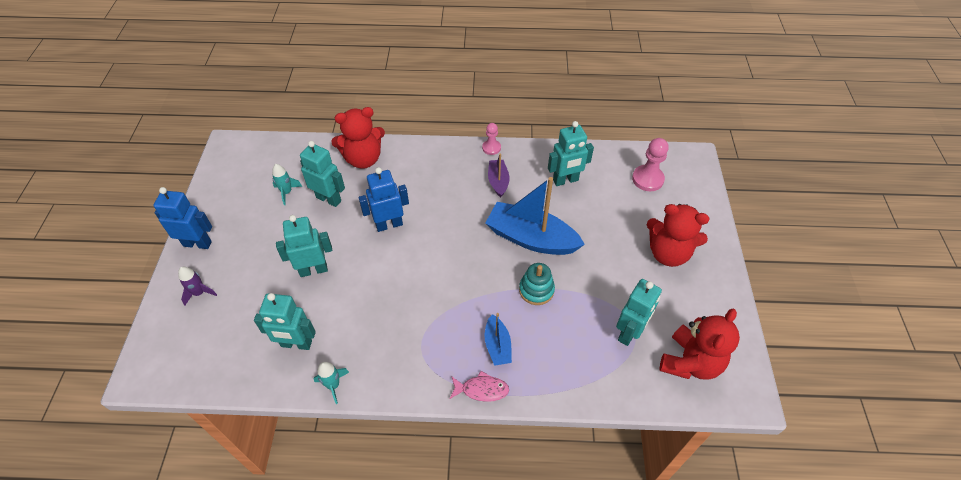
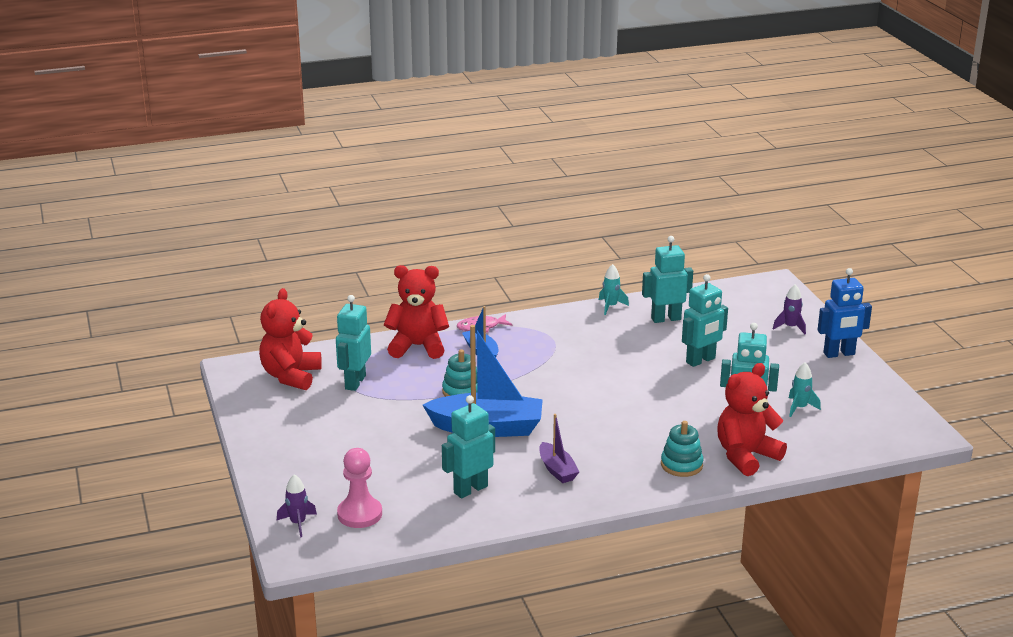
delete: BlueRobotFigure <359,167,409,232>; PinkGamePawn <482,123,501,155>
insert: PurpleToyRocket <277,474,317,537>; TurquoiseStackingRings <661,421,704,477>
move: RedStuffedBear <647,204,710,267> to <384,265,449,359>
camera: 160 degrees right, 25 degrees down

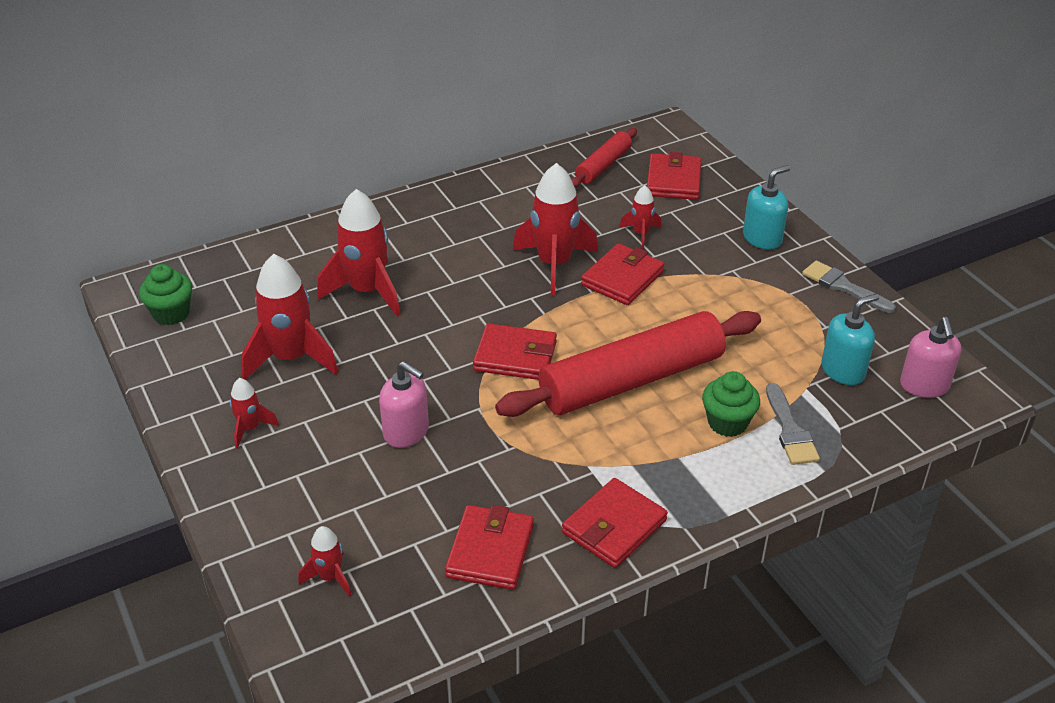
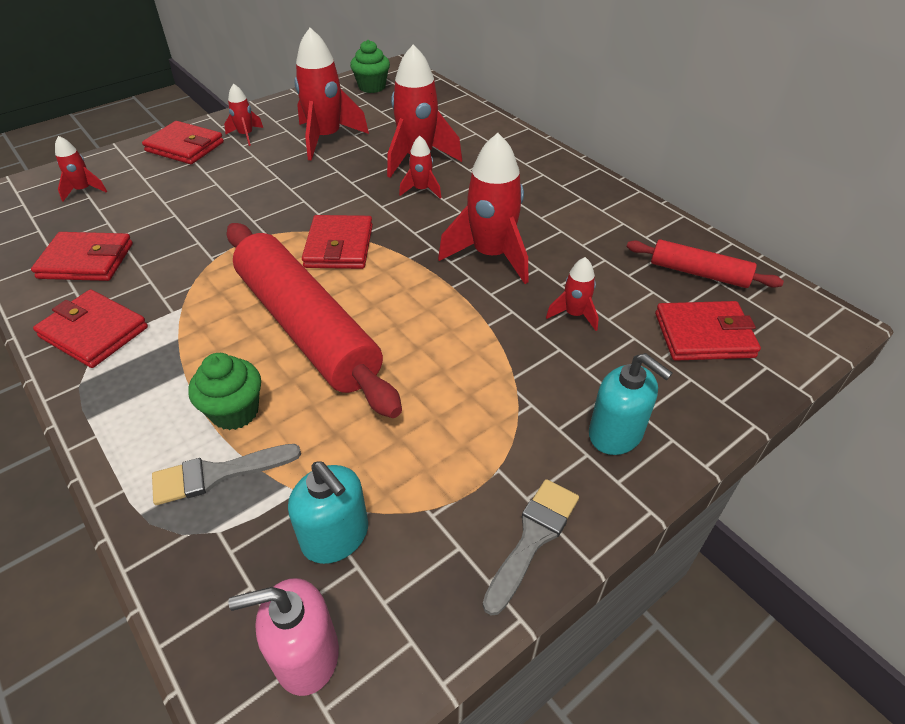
delete: PinkSoapPump <379,361,429,448>
insert: RedToyRocket <399,136,441,199>
move: RedWallet <581,243,664,305> to <142,121,224,164>
camera: 80 degrees right, 5 degrees up

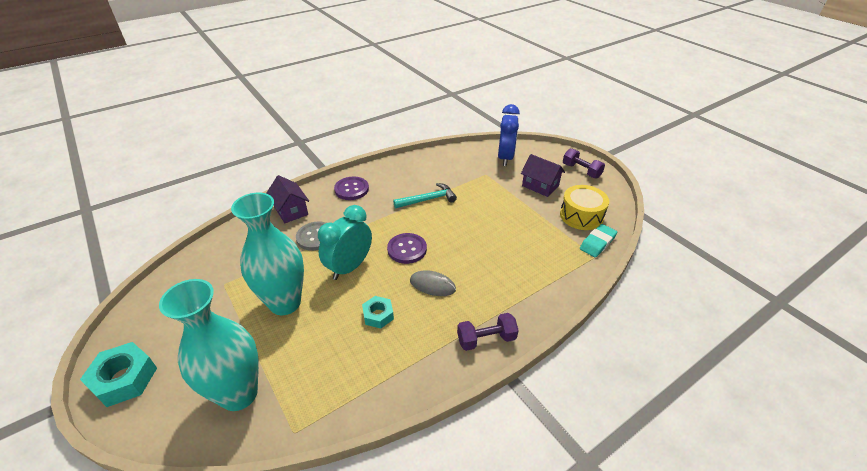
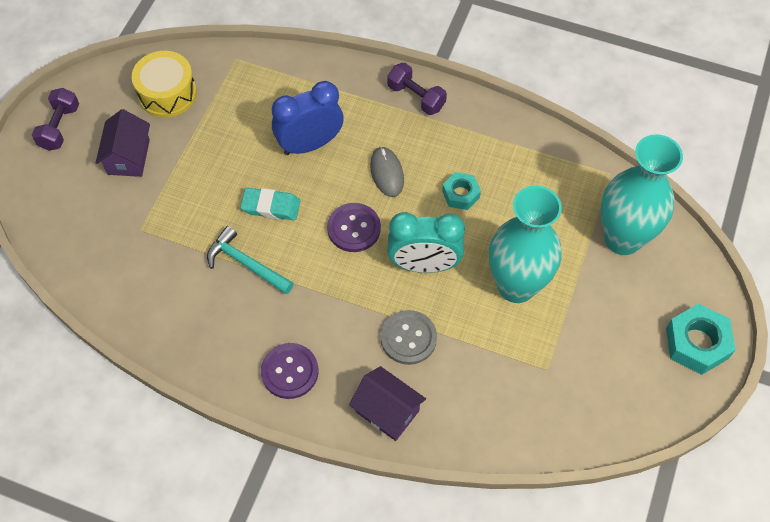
move: TurquoiseGumEraser <580,224,617,257> to <240,188,300,220>; BlueAlarmClock <498,104,520,166> to <272,81,344,155>
rotate: PurpleToyHouse <266,175,309,223> = <349,366,426,441> 75 degrees counterclockwise
camera: 125 degrees left, 20 degrees up

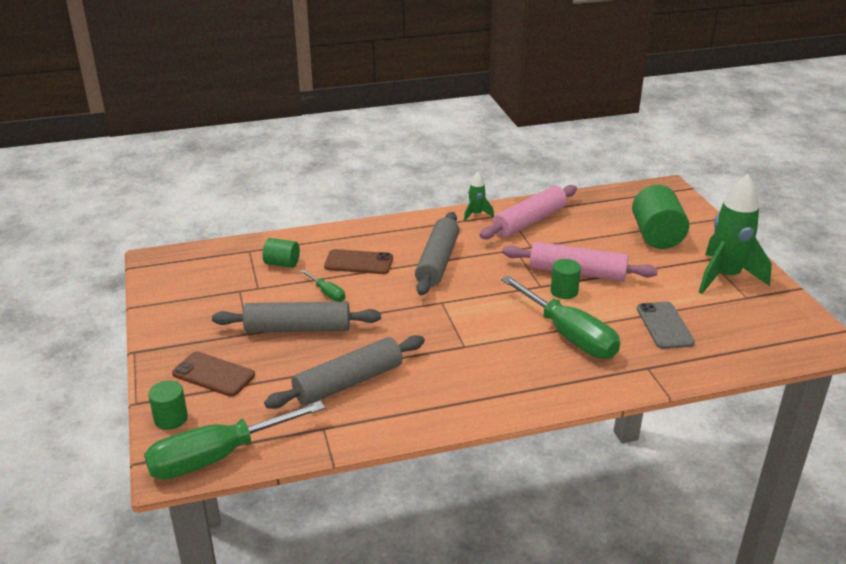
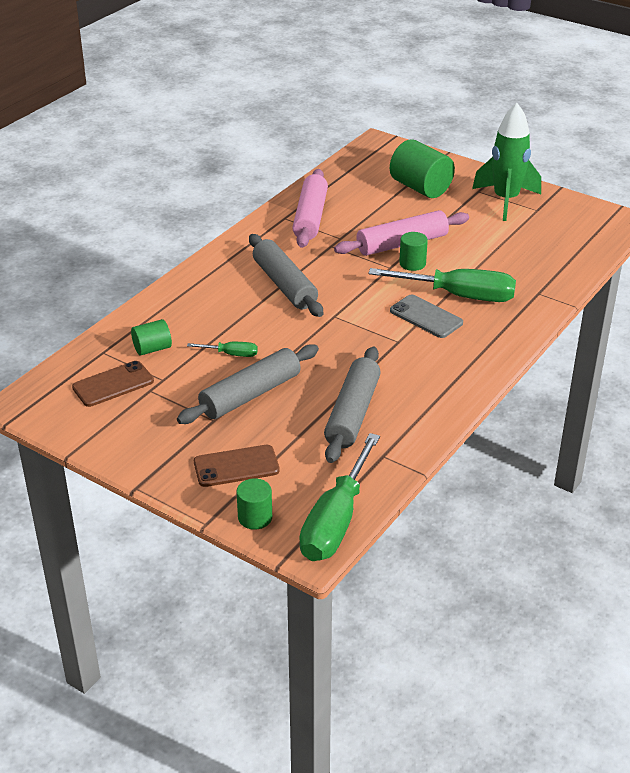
delete: EmeraldToyRocket <464,172,494,221>
move: RussetPhone <324,249,393,274> to <72,361,154,407>; GreyPhone <637,302,695,349> to <390,294,463,338>
camera: 40 degrees left, 5 degrees up

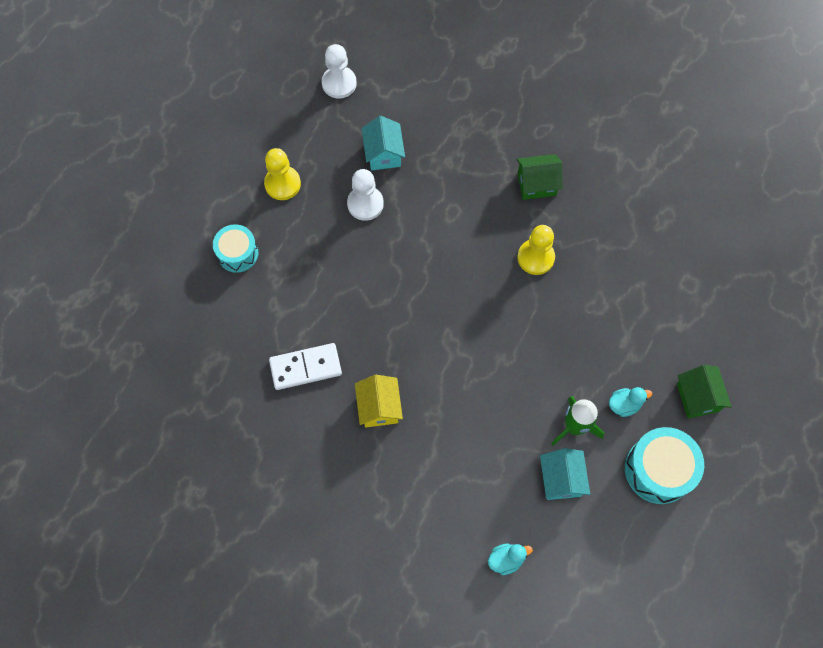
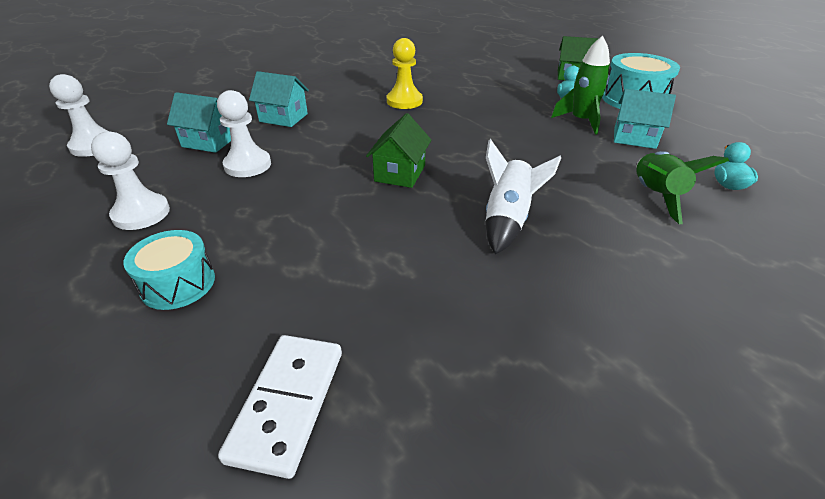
insert: TurquoiseToyHouse <249,71,309,127>; EmeraldToyRocket <636,151,729,224>
move: SnowWhiteDominoTile <269,343,342,390> to <218,335,342,479>; EmeraldToyHouse <517,154,563,200> to <366,113,432,188>
replace: GoldenToyHouse <355,375,403,428> to SnowWhiteToyRocket <485,139,561,254>
recolor: GoldenGamePawn <264,148,301,200> to SnowWhiteGamePawn <91,131,170,230>
camera: 65 degrees left, 30 degrees down

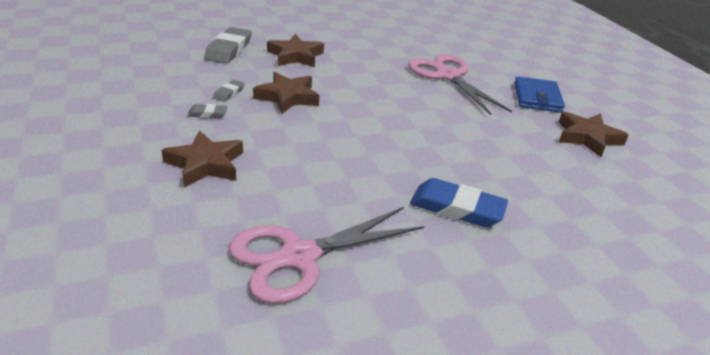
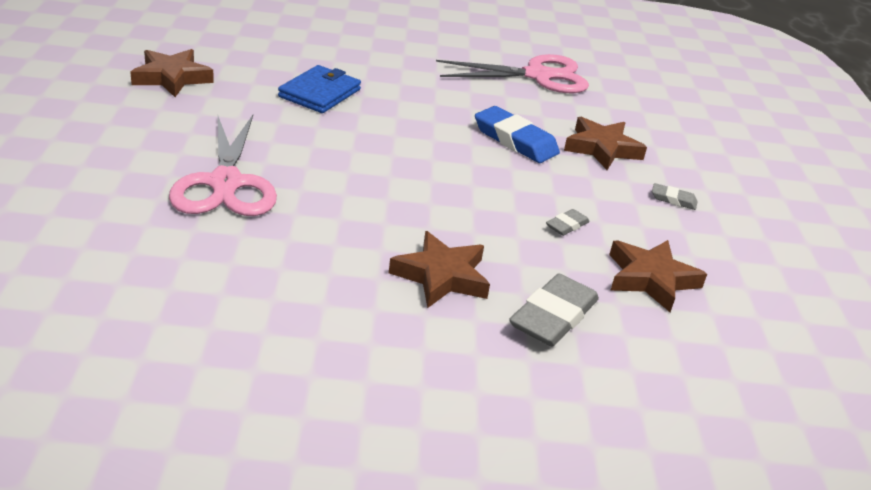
move: BlueWallet <514,76,565,113> to <278,65,361,113>; BlueGumEraser <410,178,508,227> to <475,106,560,163>; RussetStar <253,72,319,114> to <609,240,707,312>; GreyGumEraser <187,104,227,118> to <652,183,698,210>
camera: 160 degrees left, 0 degrees up

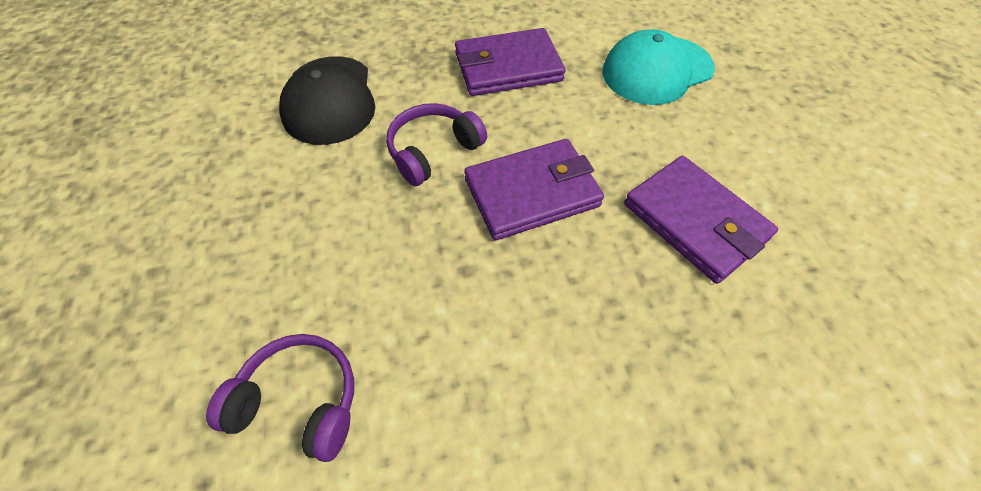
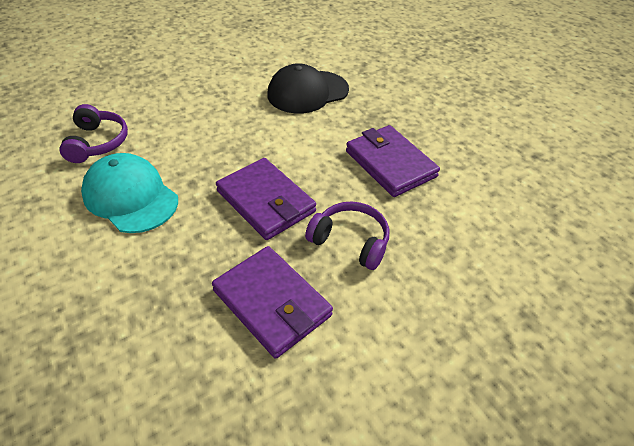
move: TurquoisePeakedCap <602,29,715,105> to <81,153,178,233>; PurpleOverEarHeadphones <386,103,487,186> to <305,202,389,270>
rotate: PurpleWallet <624,156,778,284> = <212,246,333,359> 75 degrees counterclockwise
camera: 70 degrees right, 10 degrees down

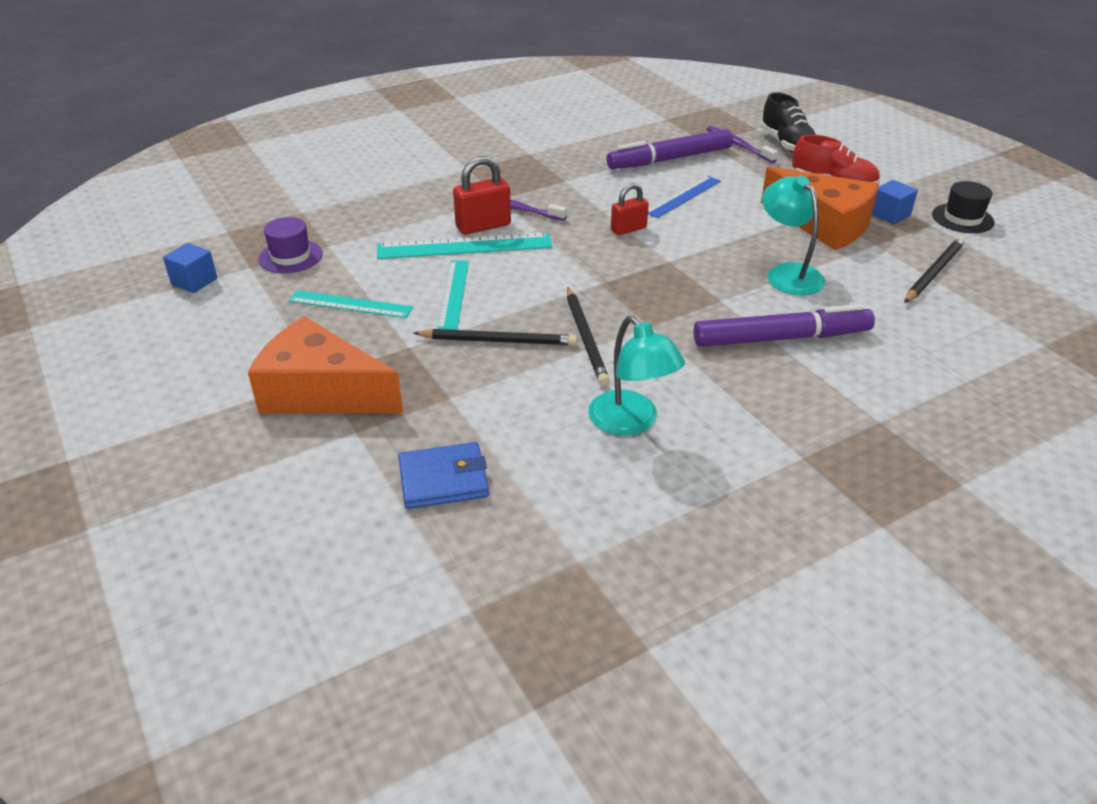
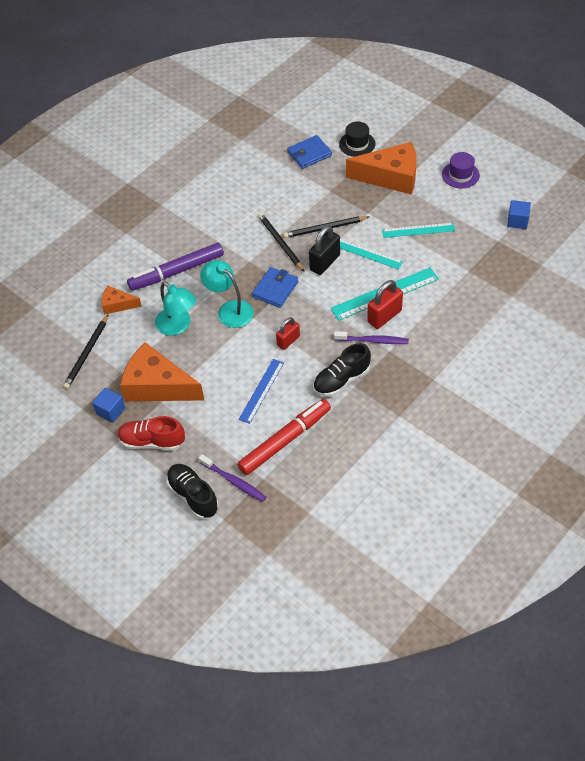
insert: OrangeColouredCheeseWedge <102,286,142,315>; BlueWallet <252,267,298,308>; EbonySmallLock <309,225,340,275>; EbonySneaker <313,343,371,397>
move: TurquoiseDeskLamp <588,316,685,436> to <200,260,254,328>; EbonyTallHat <932,181,995,233> to <339,122,376,157>; PurpleTallHat <258,217,323,273> to <442,152,480,188>
recolor: PurpleMarker <607,129,733,169> to RedMarker <237,399,331,475>
rotate: TurquoiseStraightedge <437,261,469,330> = <340,239,403,269> 45 degrees counterclockwise
camera: 165 degrees right, 15 degrees up

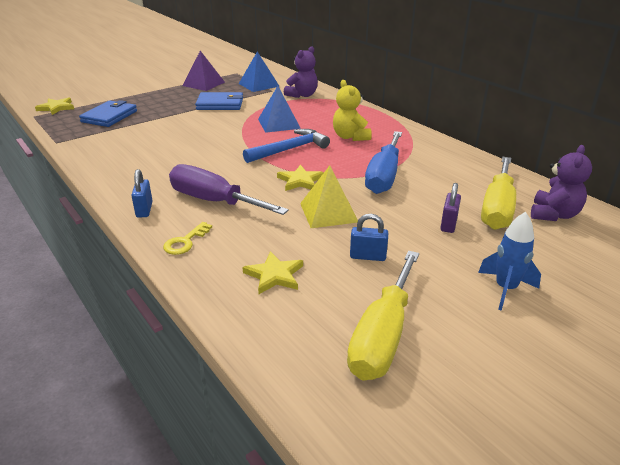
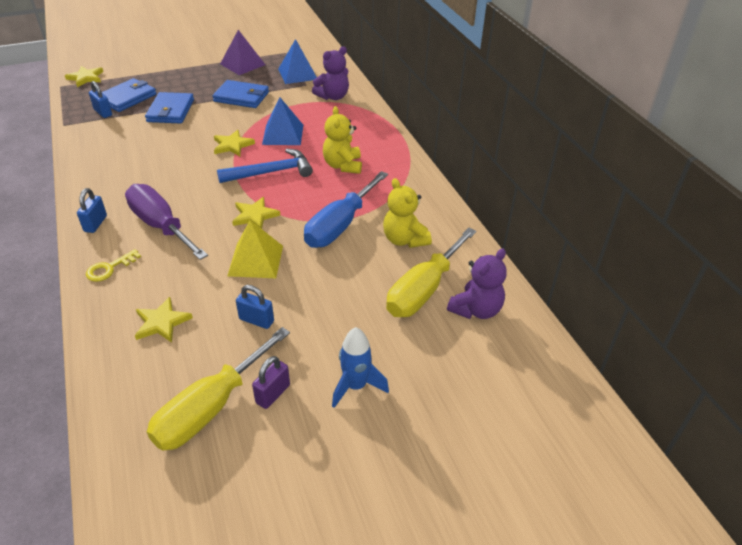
insert: BlueSmallLock <89,81,112,118>; BlueWallet <145,92,194,123>; GoldenStar <214,130,255,156>; GoldenStuffedBear <383,178,432,248>
move: PurpleSmallLock <441,183,461,233> to <252,356,290,409>
camera: 15 degrees right, 10 degrees up

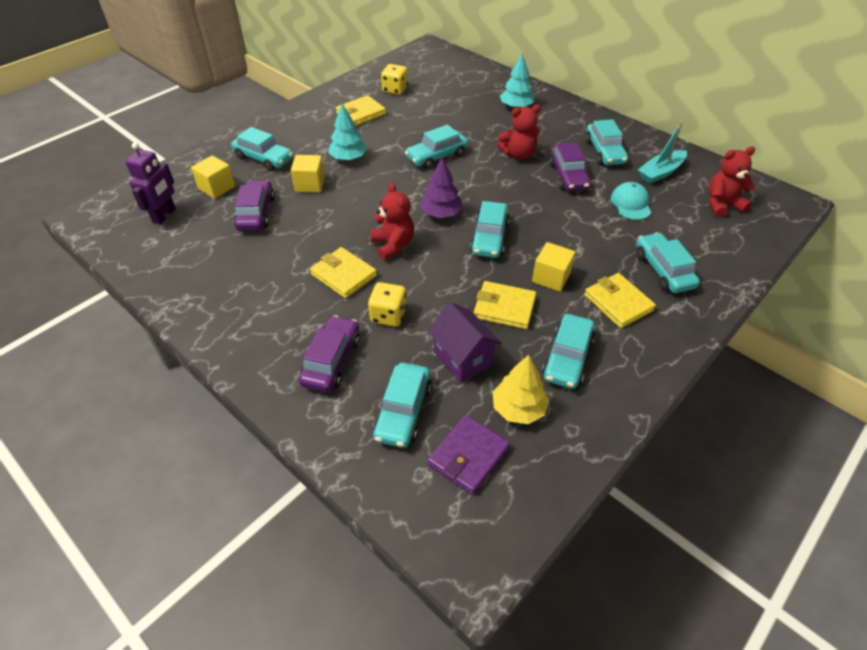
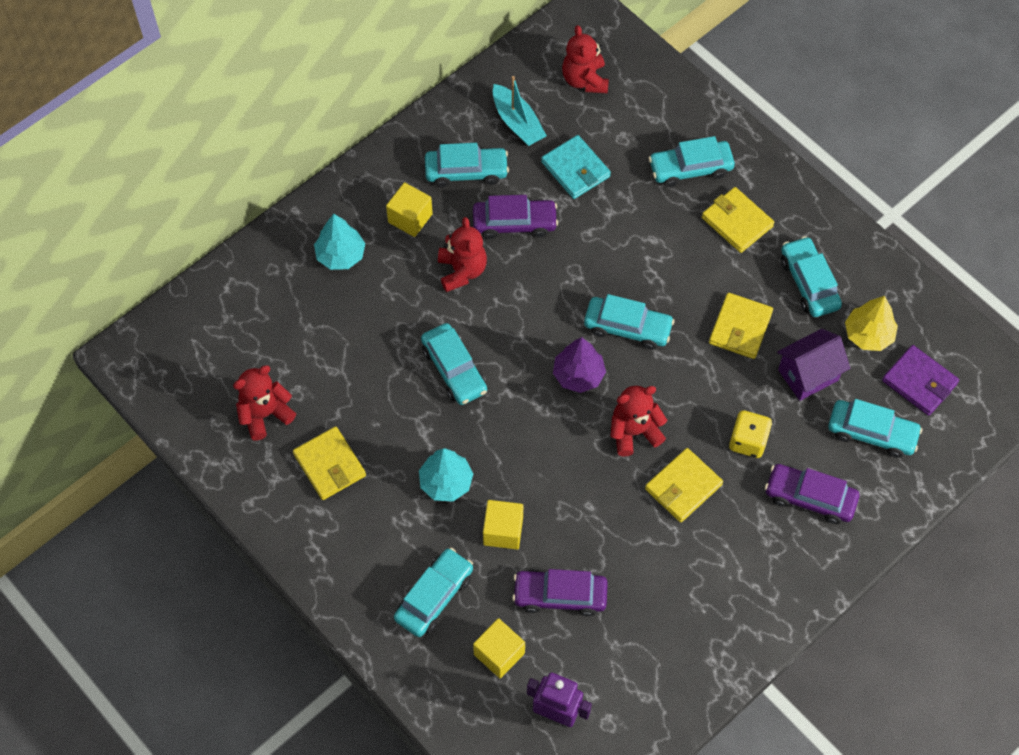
move: GoldenSolidCube <532,242,575,292> to <386,182,433,237>
replace: GoldenGameDie <381,64,408,95> to RedStuffedBear <233,365,296,441>; TurquoisePeakedCap <611,182,651,220> to TurquoiseWallet <541,135,611,199>
rotate: GoldenWallet <584,273,656,328> = <702,187,774,253> 75 degrees clockwise; TurquoiseAutomobile <542,314,595,389> = <781,236,842,317> 135 degrees counterclockwise
camera: 85 degrees left, 15 degrees up

